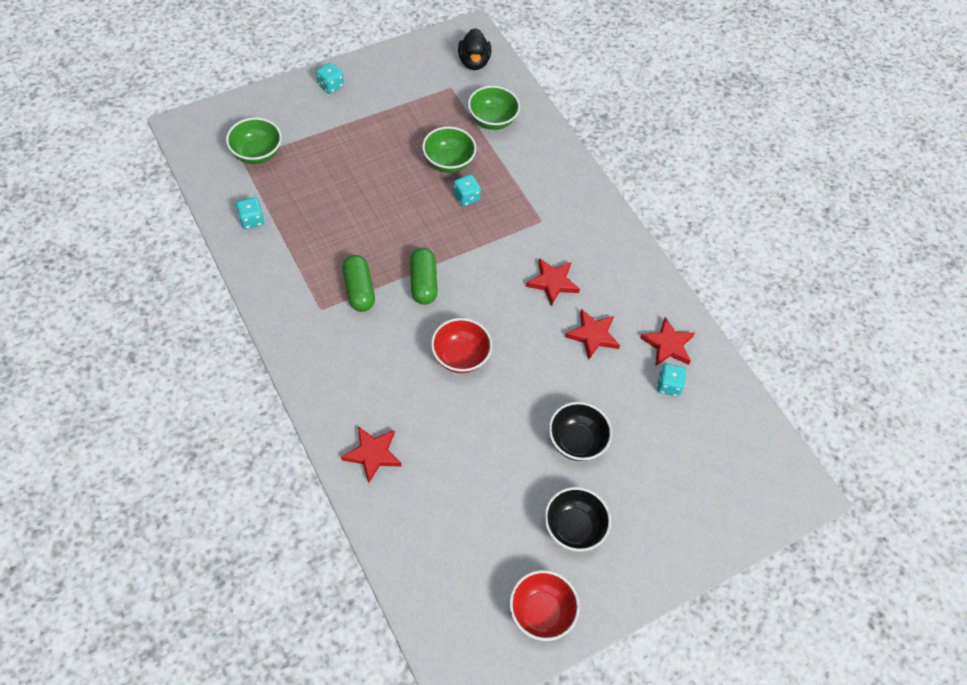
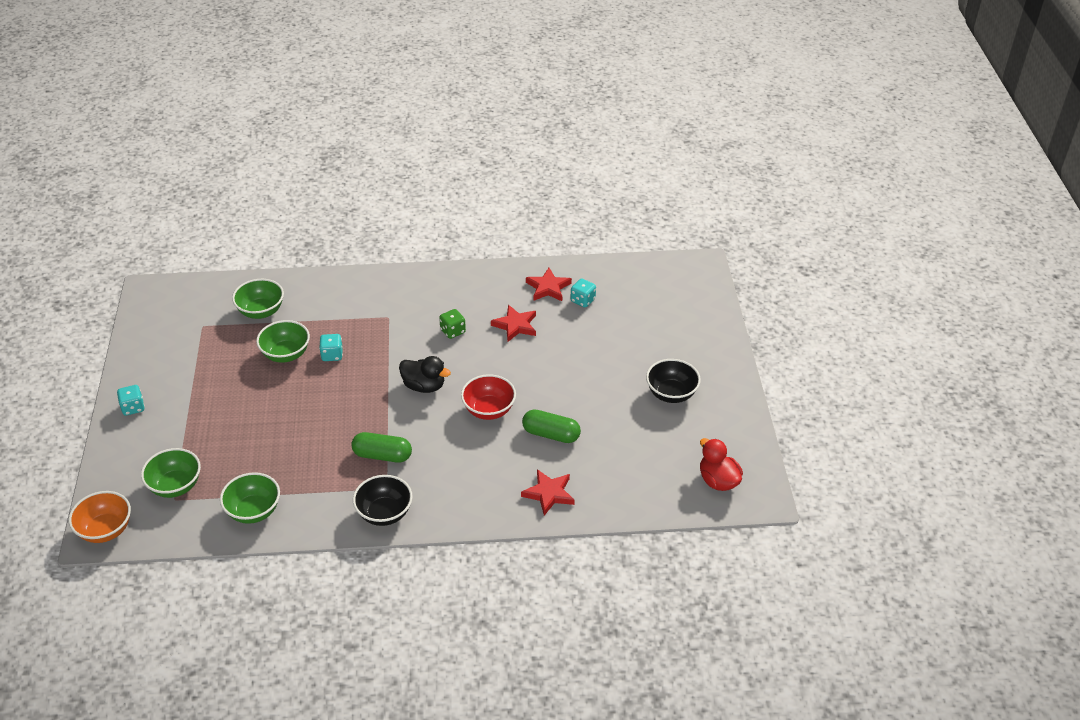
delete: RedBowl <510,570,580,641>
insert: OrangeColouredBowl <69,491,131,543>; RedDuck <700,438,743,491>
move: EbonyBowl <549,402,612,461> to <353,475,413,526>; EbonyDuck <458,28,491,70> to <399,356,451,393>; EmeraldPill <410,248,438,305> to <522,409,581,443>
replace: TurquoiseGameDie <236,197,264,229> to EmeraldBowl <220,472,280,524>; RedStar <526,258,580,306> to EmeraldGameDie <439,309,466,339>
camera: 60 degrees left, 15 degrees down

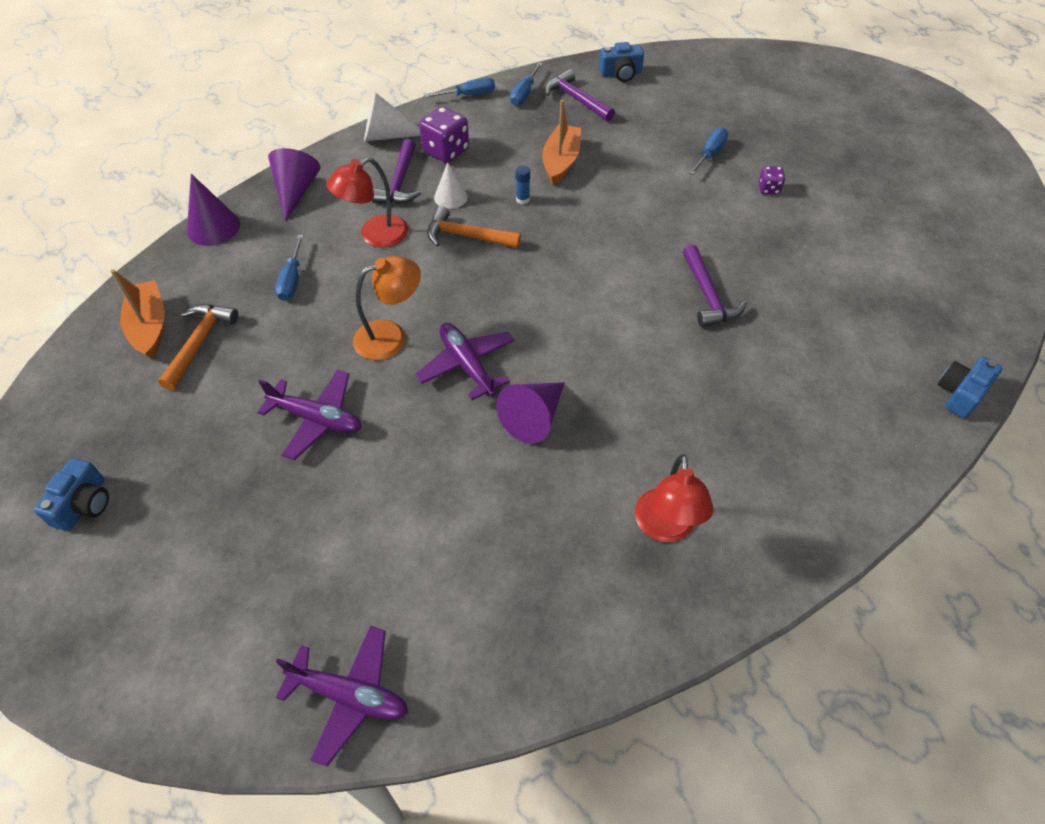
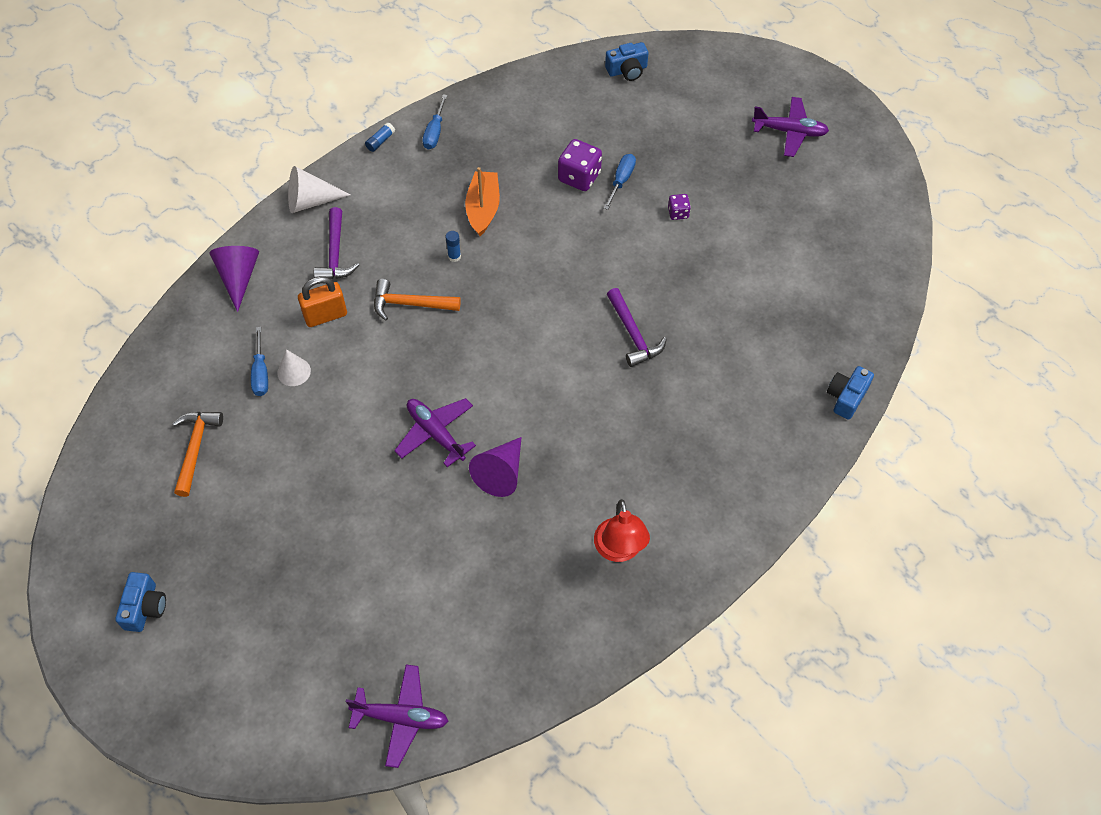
delete: OrangeColouredBoat <111,269,165,359>; PurpleCone <187,174,240,246>; OrangeColouredDeskLamp <353,256,421,360>; PurpleClawHammer <545,69,615,121>
move: SnowWhiteCone <434,162,468,209> to <277,349,311,386>; PurpleGameDie <419,107,469,163> to <558,139,602,191>; BluePhotoCamera <599,42,644,82> to <605,42,648,81>; PurpleAeroplane <257,370,362,460> to <752,97,829,157>
replace: RedDeskLamp <326,157,408,248> to OrangeColouredSmallLock <298,276,347,327>; BlueScrewdriver <424,77,495,98> to BlueGlue <365,123,395,152>
camera: 10 degrees left, 5 degrees up

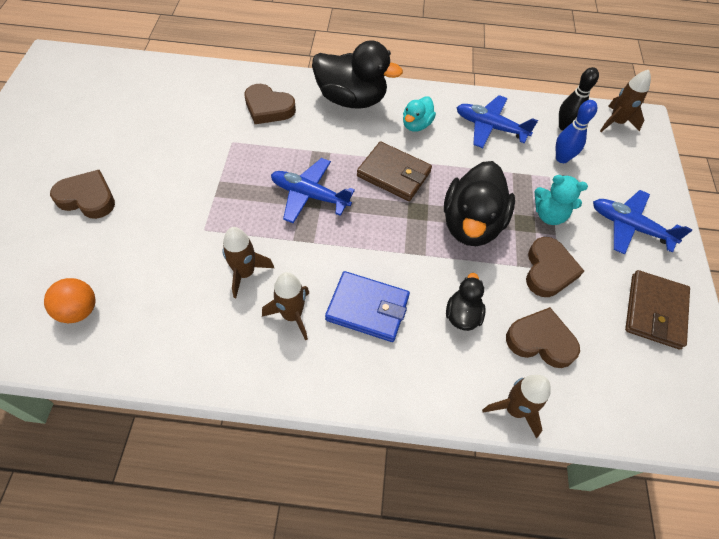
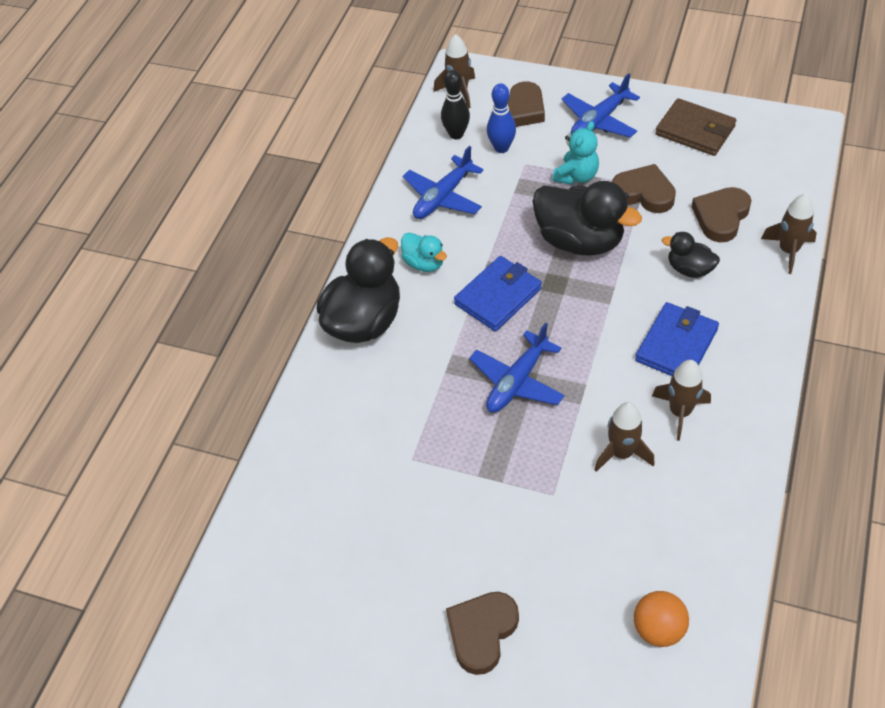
move: RussetHeartShape <244,84,296,124> to <493,81,545,127>
recolor: RussetWallet <357,141,432,201> to BlueWallet <454,256,542,331>
camera: 70 degrees left, 5 degrees down

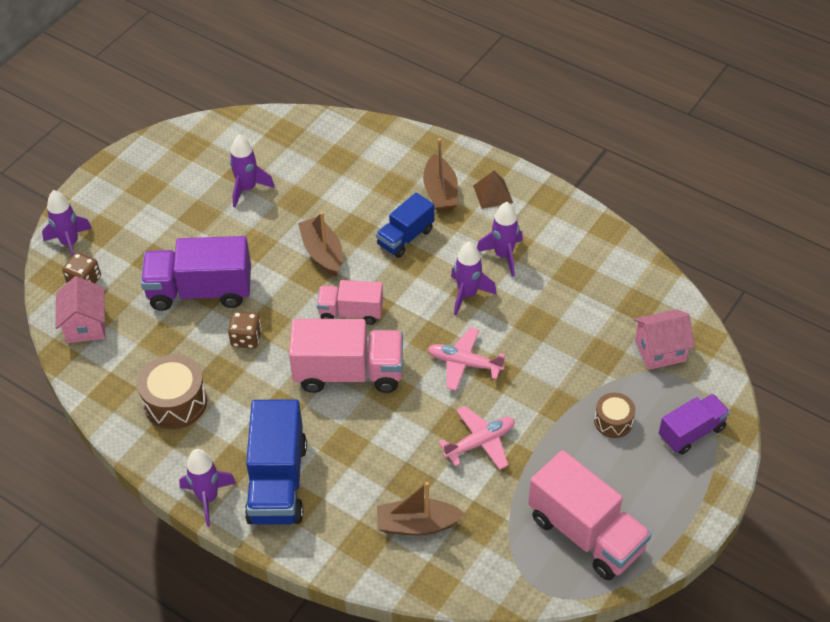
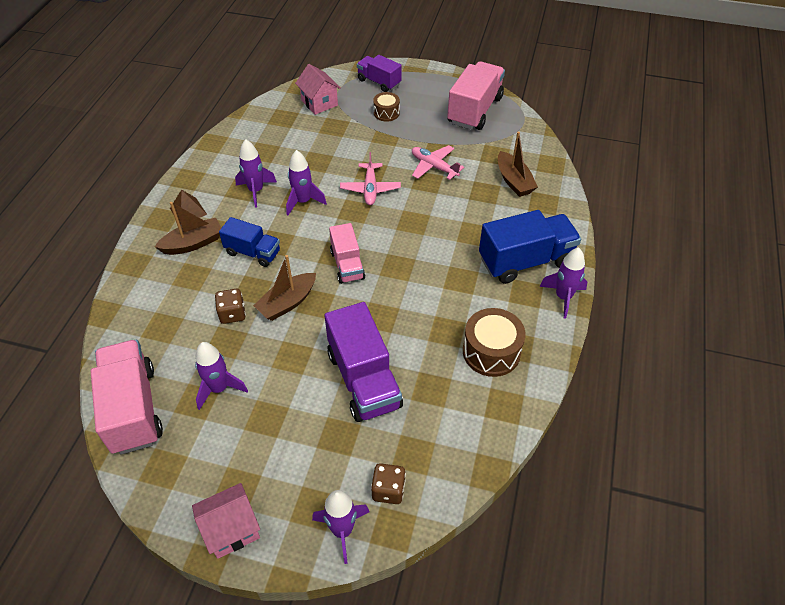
move: PinkLorry <289,319,403,393> to <91,340,163,454>; PinkToyHouse <56,276,105,343> to <192,483,260,559>; RussetGameDie <228,311,262,349> to <215,289,246,324>
camera: 110 degrees left, 0 degrees up

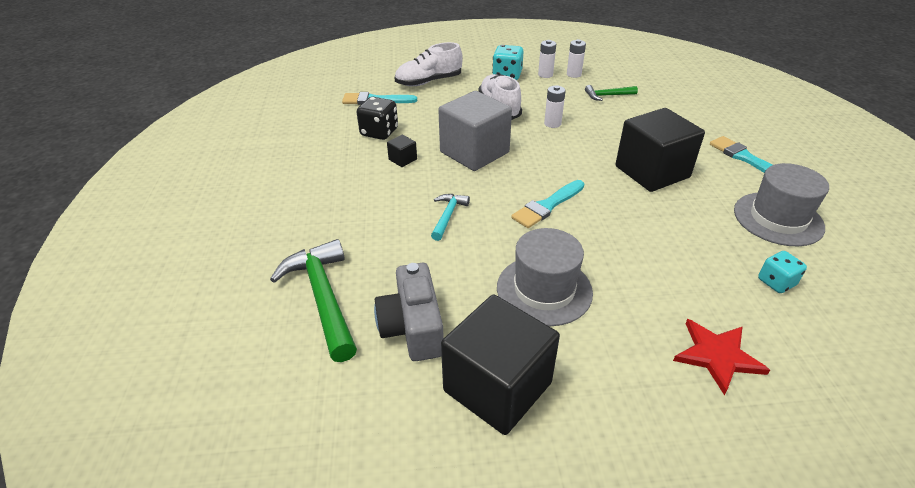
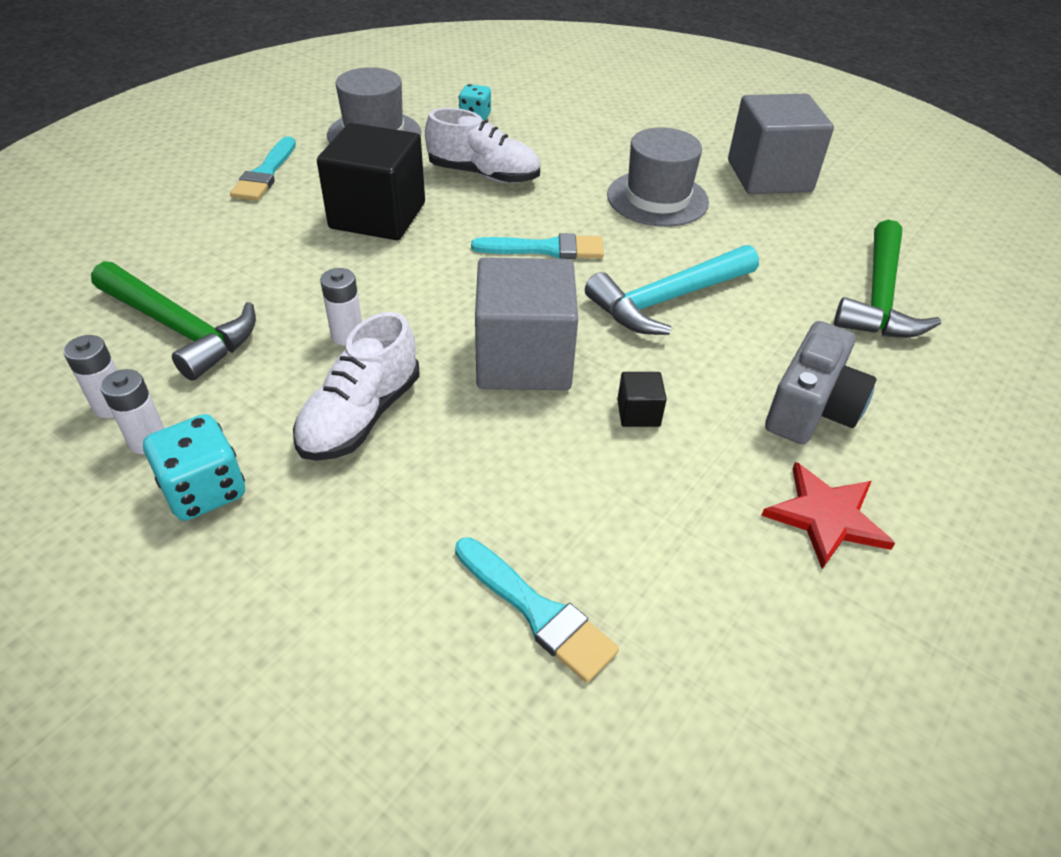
delete: EbonyGameDie <357,97,398,140>
move: SnowWhiteSneaker <395,42,463,86> to <425,108,540,183>; RedStar <673,319,770,396> to <761,462,895,569>; GreyPhotoCamera <374,263,444,361> to <765,321,876,444>
recolor: EbonySolidCube <441,294,560,435> to GreySolidCube <728,94,834,194>
resize: EmeraldClawHammer <585,85,638,101> = <91,261,256,381> x1.89; TurquoiseClawHammer <431,194,470,241> = <585,245,759,335> x1.89
camera: 140 degrees left, 5 degrees up

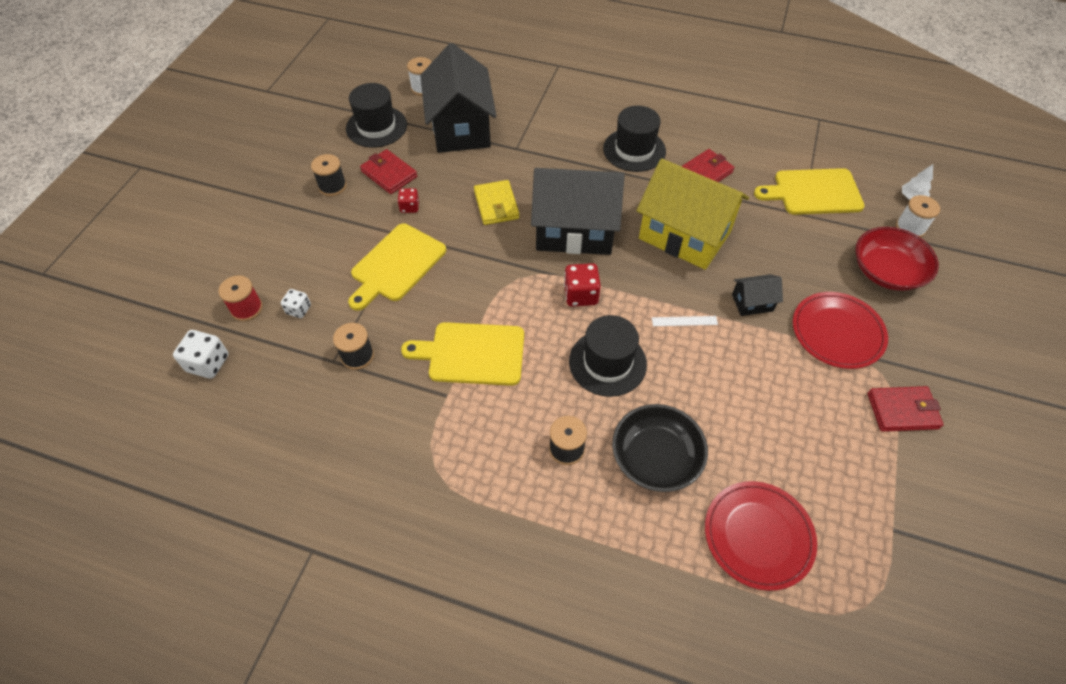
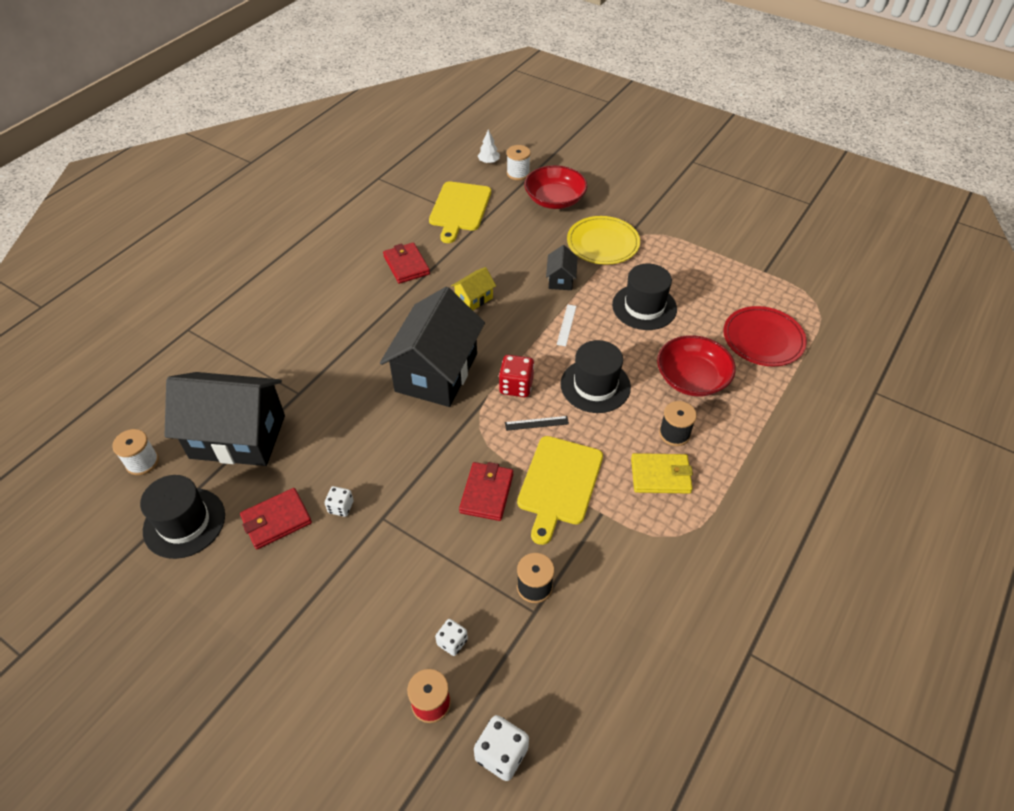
delete: EbonySpool <311,154,346,196>; GoldenCuttingBoard <348,224,446,310>
insert: EbonyStraightedge <505,416,569,431>
move: RedWallet <868,386,944,432> to <459,462,513,521>; EbonyTallHat <603,106,666,172> to <612,264,677,330>; GoldenWallet <474,180,519,225> to <631,453,693,494>
recolor: RedGameDie <398,188,419,213> to SnowWhiteGameDie <325,486,353,517>; RedPlate <793,292,888,369> to GoldenPlate <567,216,640,265>; EbonyBowl <612,404,708,492> to RedBowl <657,335,736,396>
resize: GoldenToyHouse <637,158,749,270> = <451,267,496,310> x0.43
camera: 75 degrees left, 5 degrees down

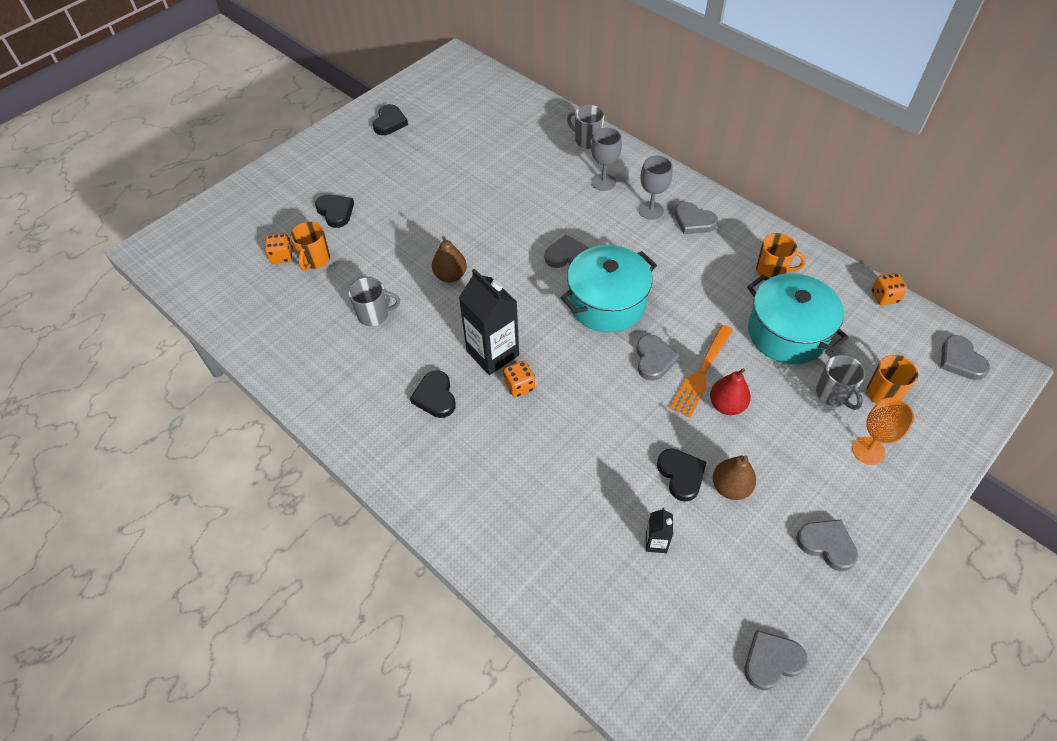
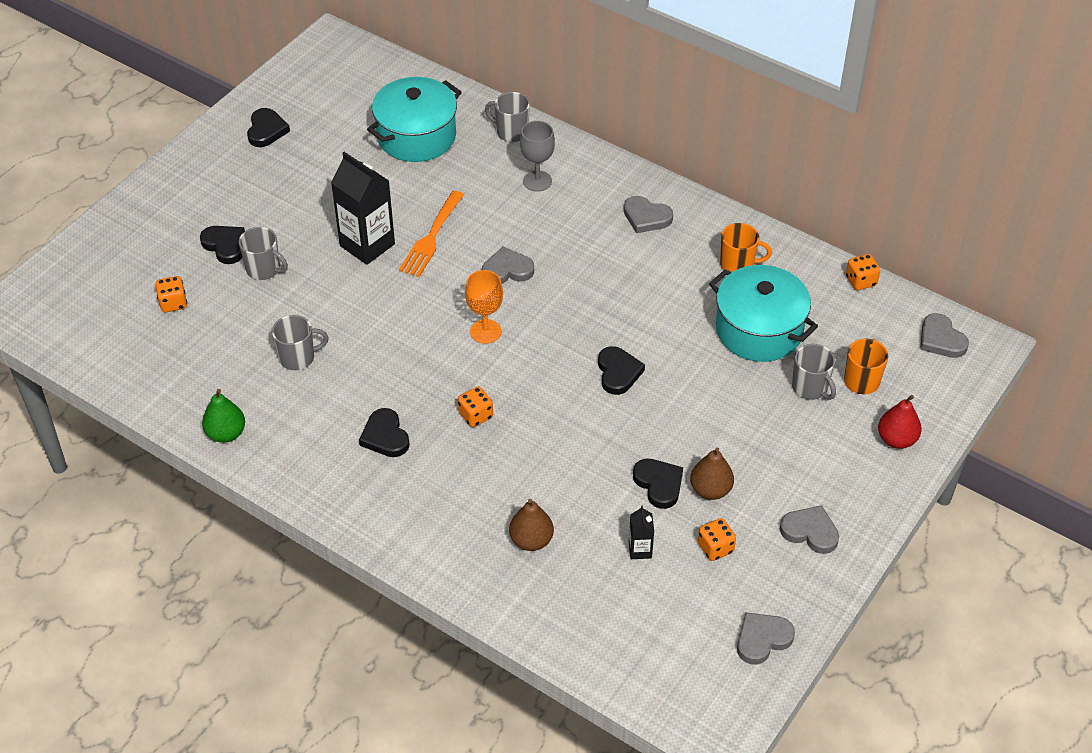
delete: OrangeColouredMug <290,222,330,271>; GreyGoblet <638,156,673,220>
insert: EmeraldPear <202,389,245,443>; GreyMug <239,227,288,280>; OrangeColouredGameDie <698,518,736,561>
move: EbonyCarton <459,269,519,375> to <331,152,395,265>; TurquoiseStockpot <560,245,657,332> to <367,77,462,162>; OrangeColouredFork <669,325,733,418> to <399,190,464,277>; OrangeColouredGoblet <852,398,914,465> to <465,270,503,344>; RussetPear <432,236,467,282> to <509,499,554,551>; RedPear <710,368,751,415> to <878,395,922,449>
recolor: GreyHeartShape <636,335,680,381> to EbonyHeartShape <598,346,645,395>
camera: 10 degrees left, 5 degrees down

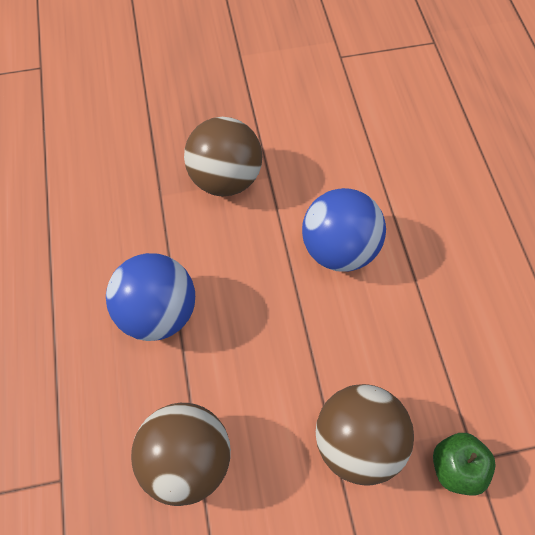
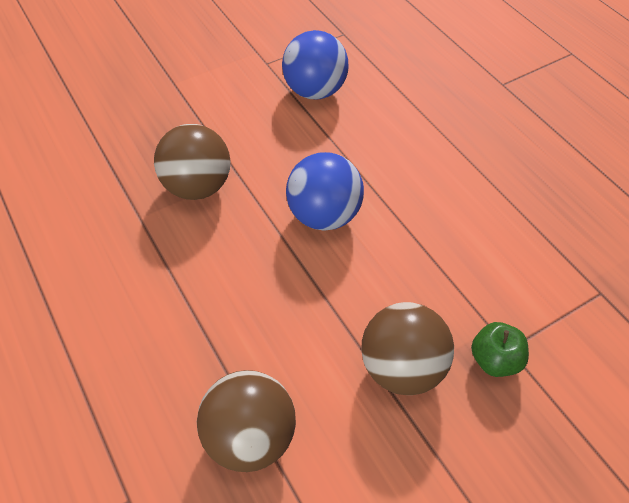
move: BluePlayBall <106,253,195,341> to <282,30,348,99>
camera: 20 degrees left, 10 degrees down

